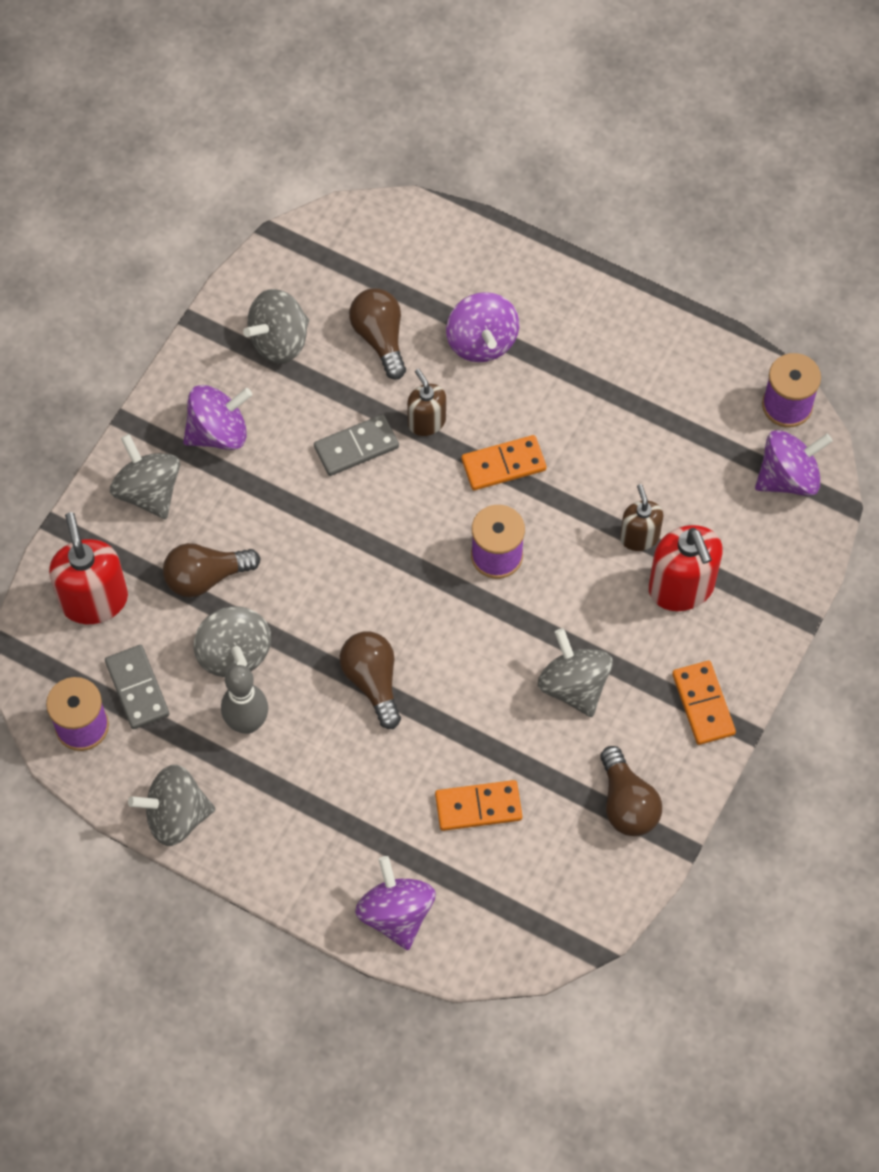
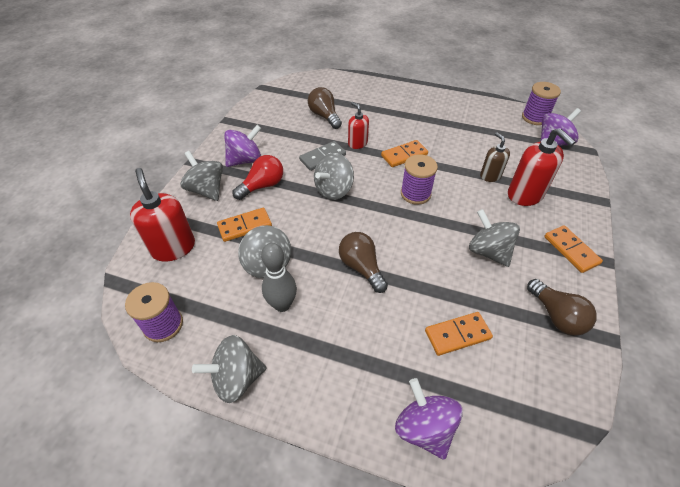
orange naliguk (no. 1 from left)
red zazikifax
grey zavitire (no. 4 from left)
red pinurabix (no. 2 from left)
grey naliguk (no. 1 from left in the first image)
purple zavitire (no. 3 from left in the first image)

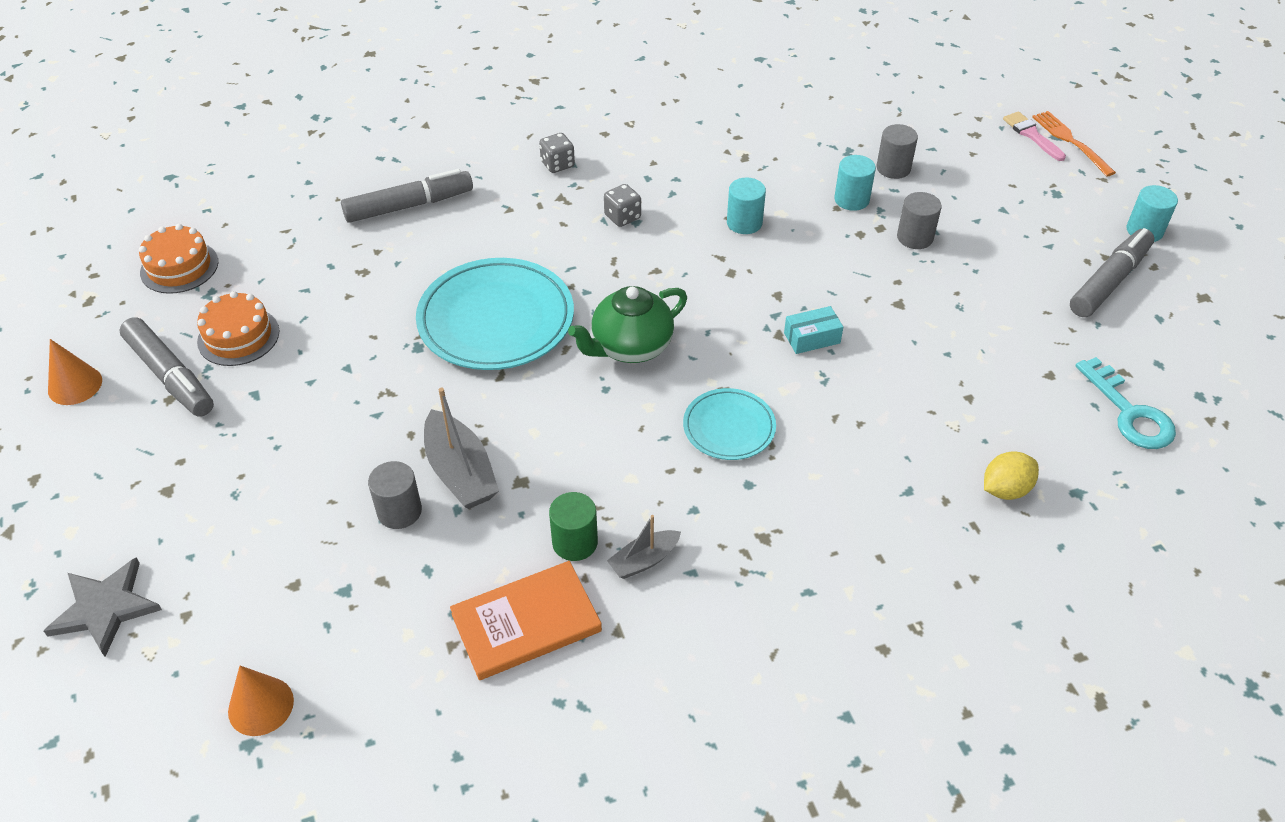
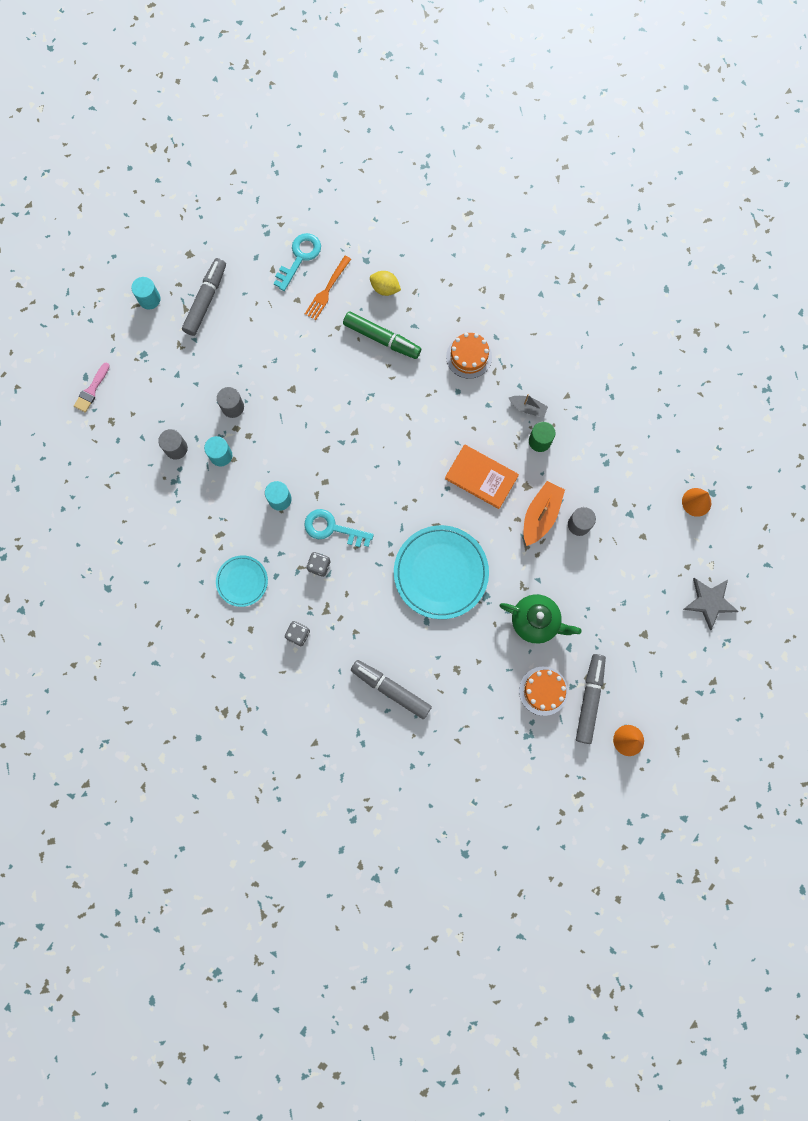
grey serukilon (no. 1 from left)
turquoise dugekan (no. 1 from left)
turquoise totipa (no. 2 from left)
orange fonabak
green serukilon
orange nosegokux
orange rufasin (no. 1 from left)
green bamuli
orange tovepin
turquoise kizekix

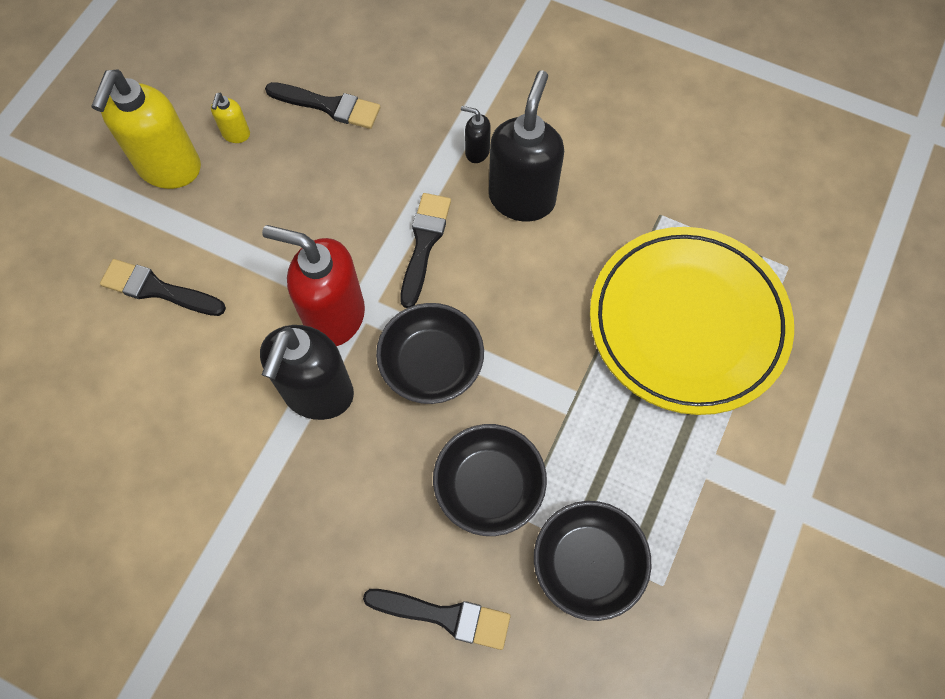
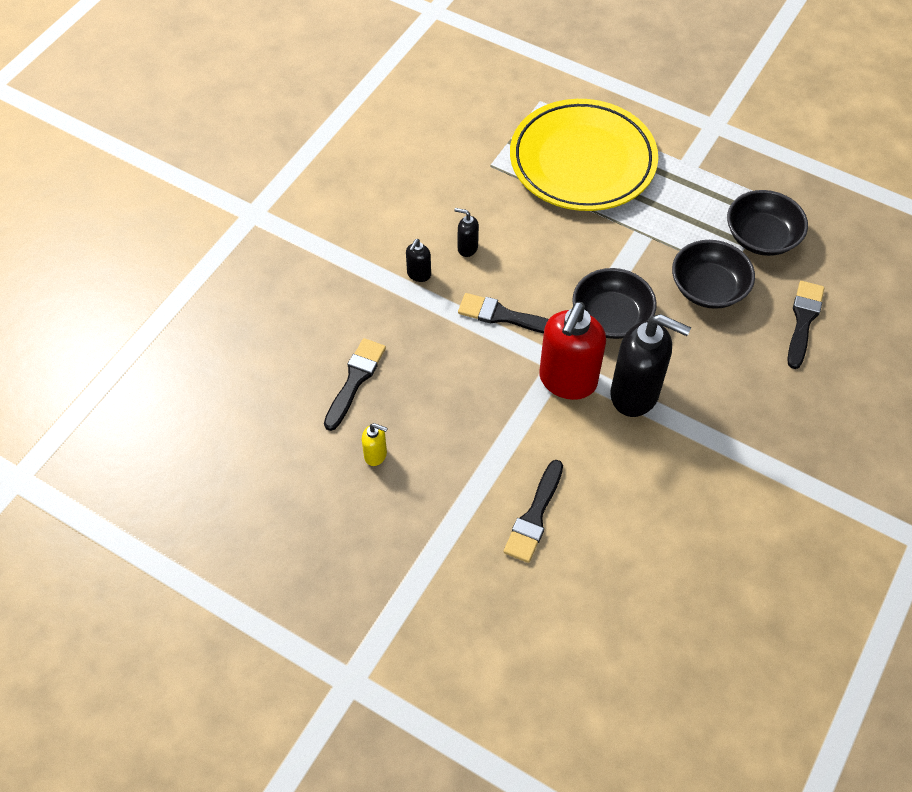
black pinurabix (no. 2 from left)
yellow pinurabix (no. 1 from left in the first image)

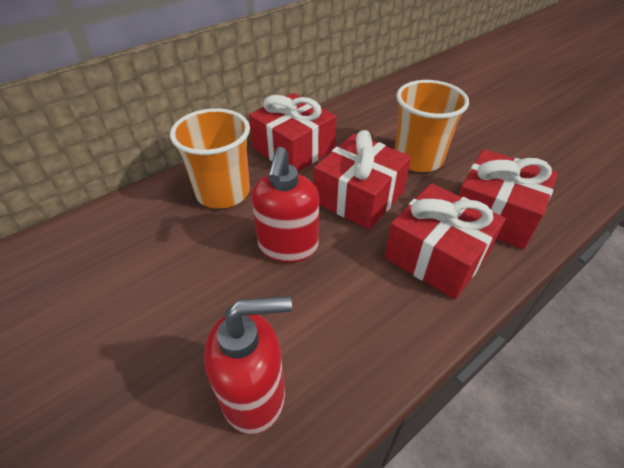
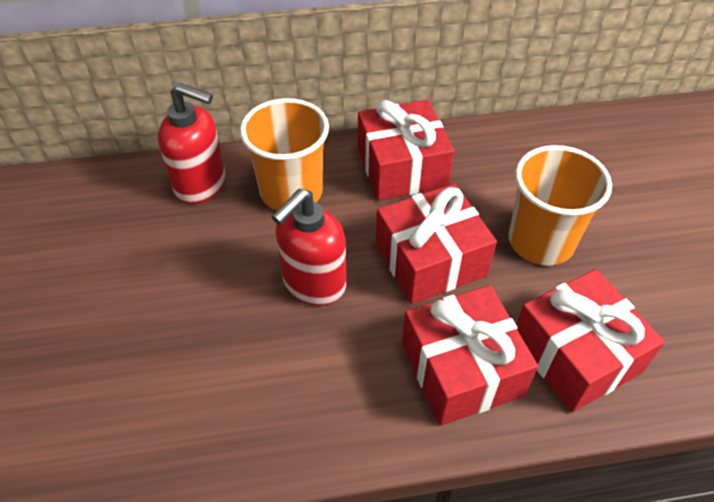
red pinurabix (no. 1 from left)

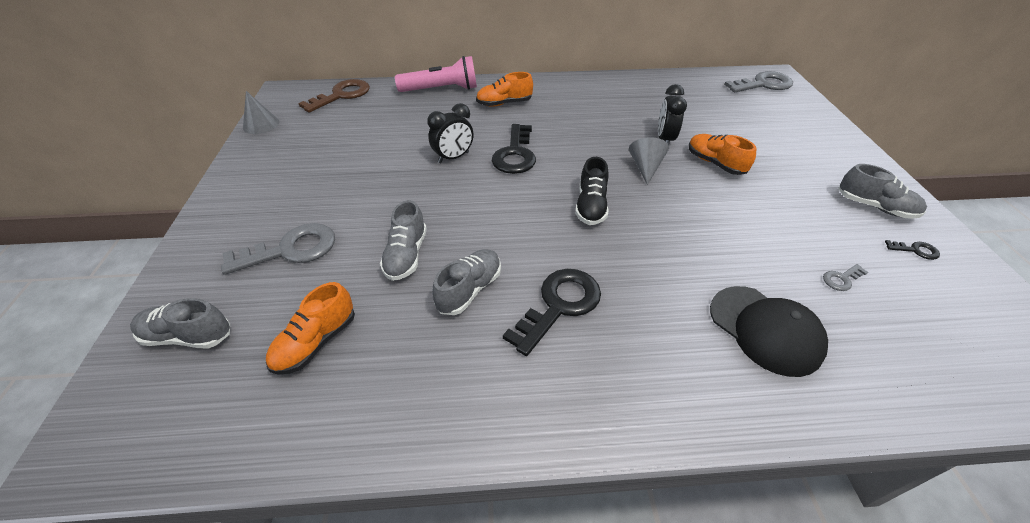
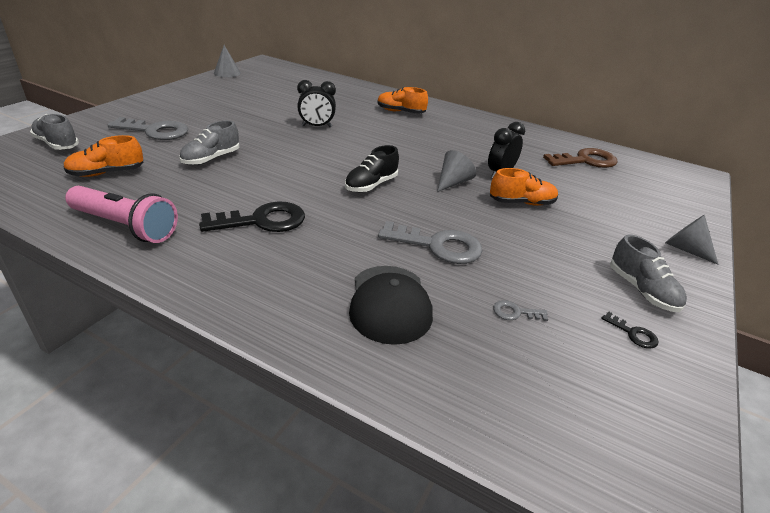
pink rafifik
grey totipa (no. 2 from left)
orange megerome (no. 3 from left)
brown totipa
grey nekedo (no. 3 from left)
grey megerome (no. 3 from left in the first image)
black totipa (no. 1 from left in the first image)

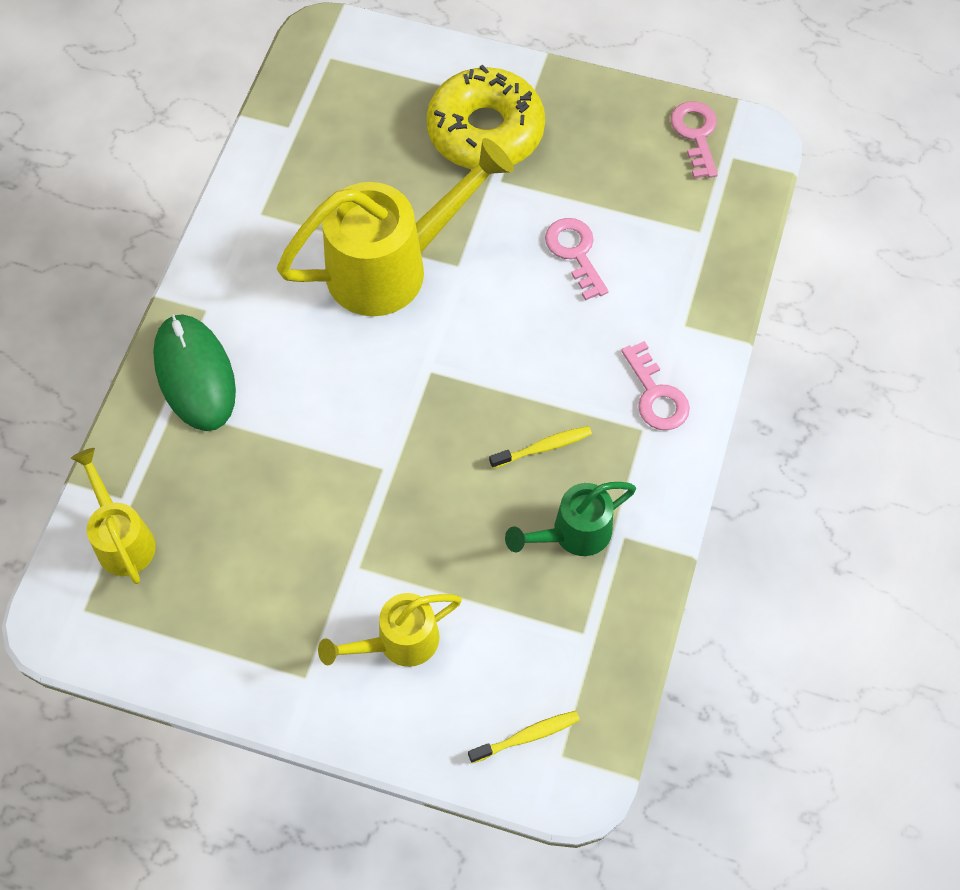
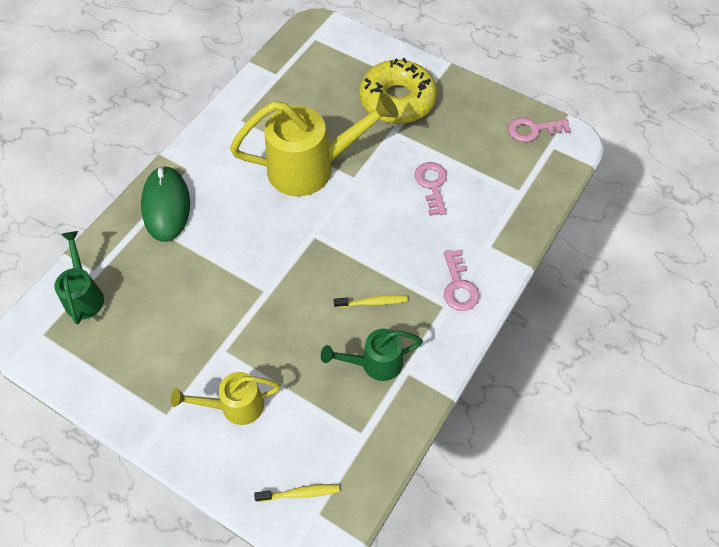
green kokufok (no. 1 from left)
pink totipa (no. 3 from left)

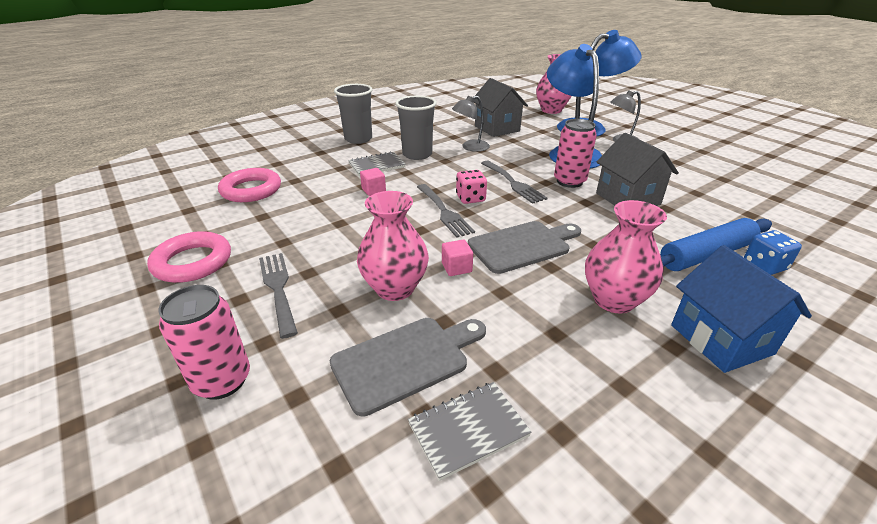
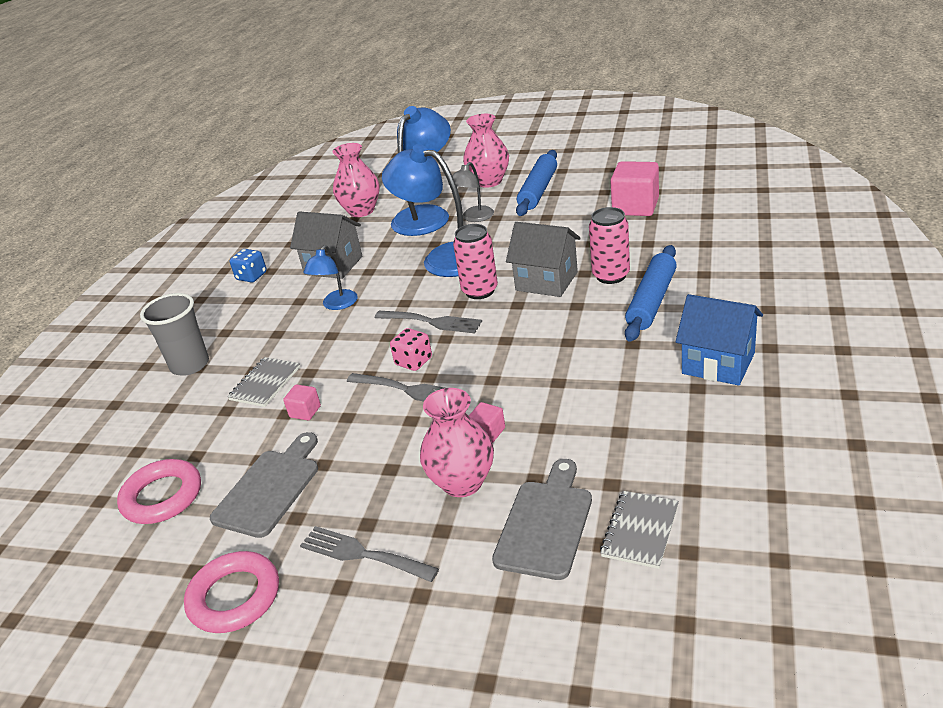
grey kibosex (no. 1 from left)
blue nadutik
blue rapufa (no. 1 from left)
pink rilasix (no. 3 from left)
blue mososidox (no. 1 from left)
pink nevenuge (no. 2 from left)
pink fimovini (no. 3 from left)
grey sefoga (no. 2 from left in the first image)

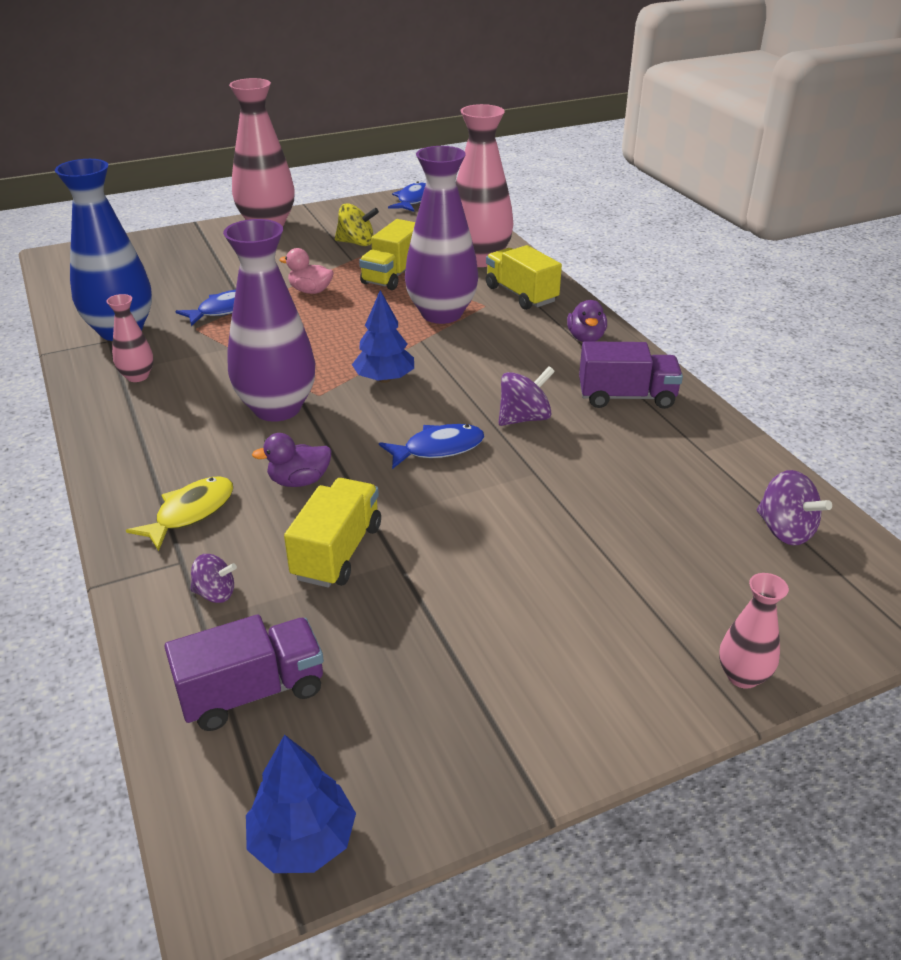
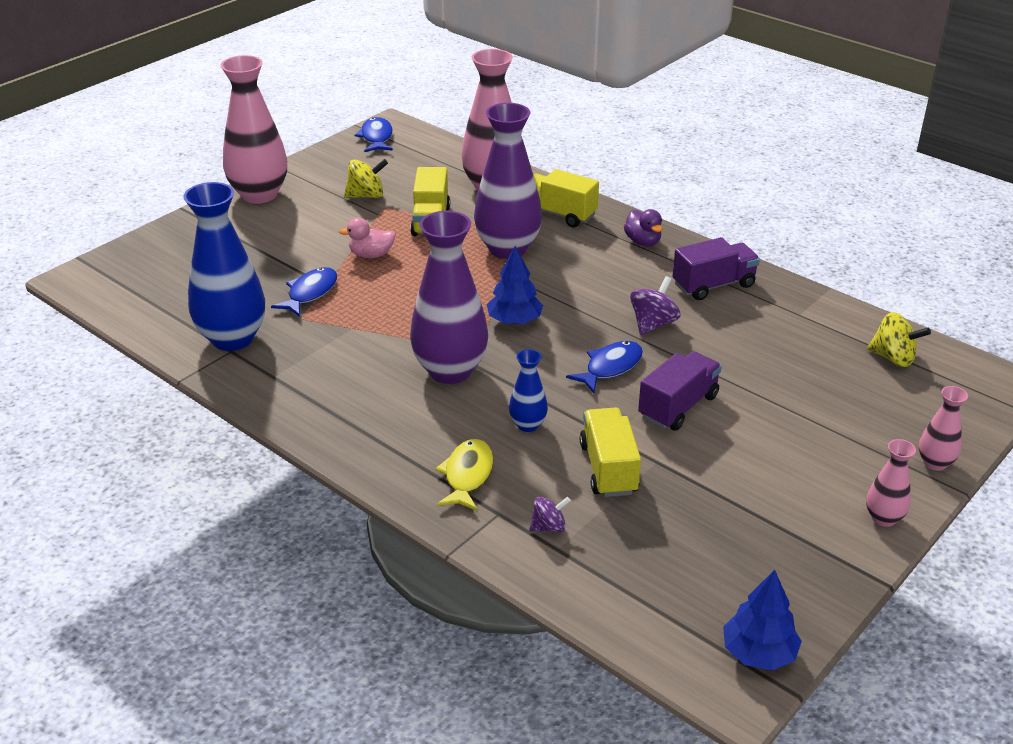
blue rilasix (no. 2 from left)
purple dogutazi (no. 1 from left)
pink rilasix (no. 3 from left)
yellow zavitire (no. 2 from left)

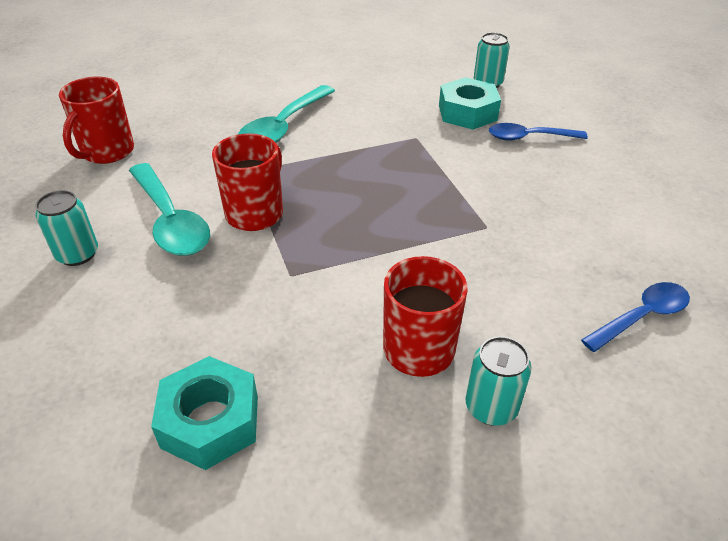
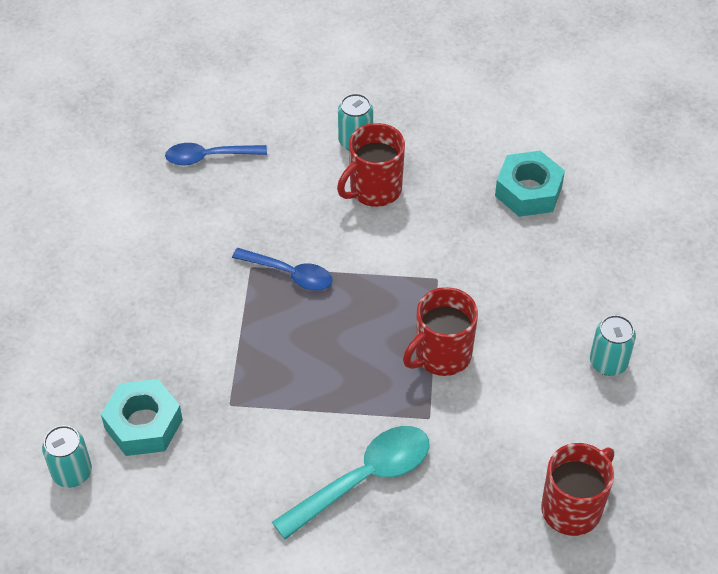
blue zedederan (no. 2 from left)
turquoise zedederan (no. 1 from left in the first image)

